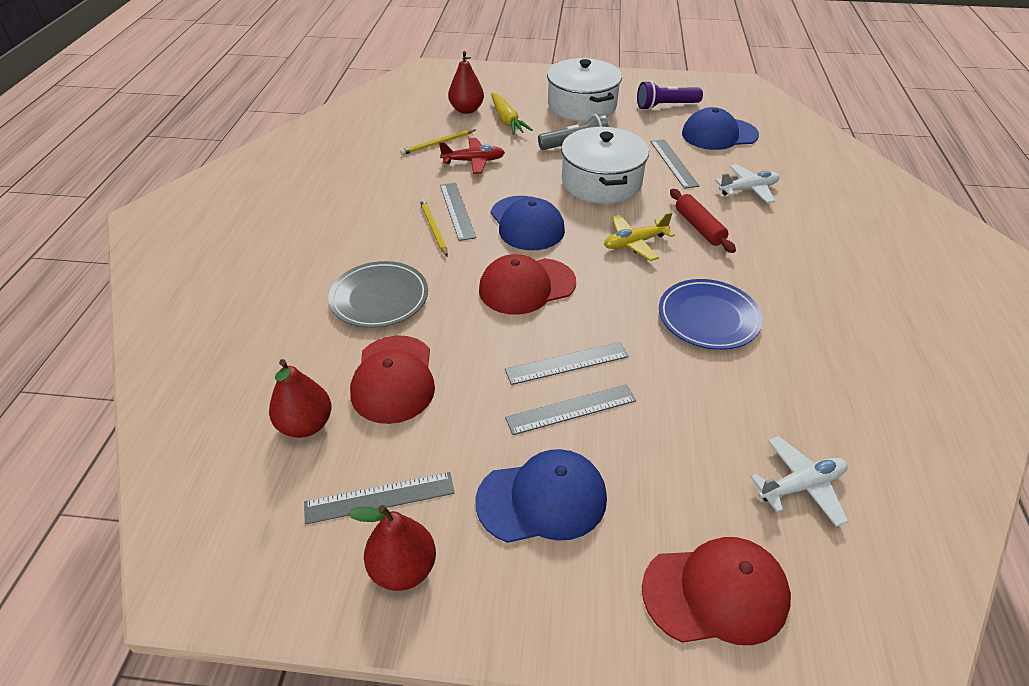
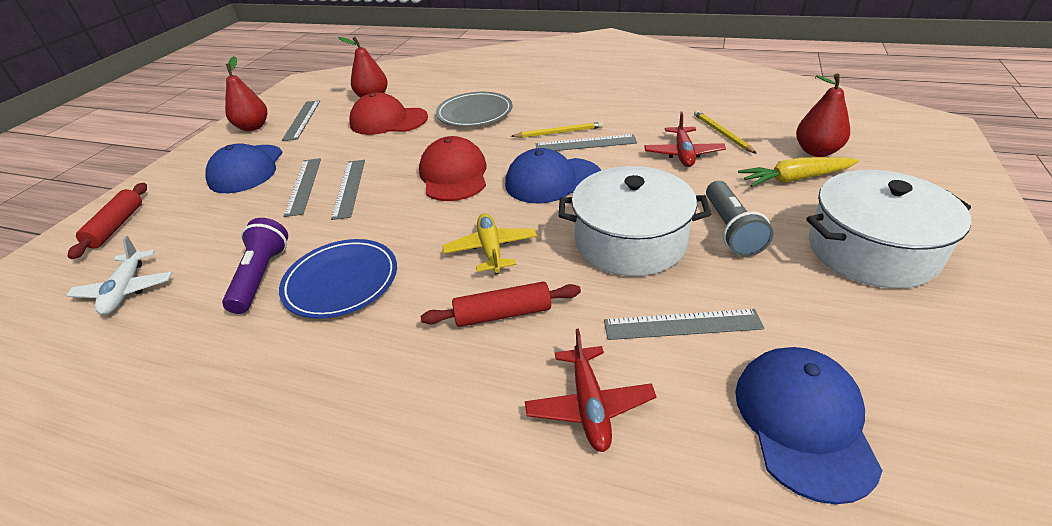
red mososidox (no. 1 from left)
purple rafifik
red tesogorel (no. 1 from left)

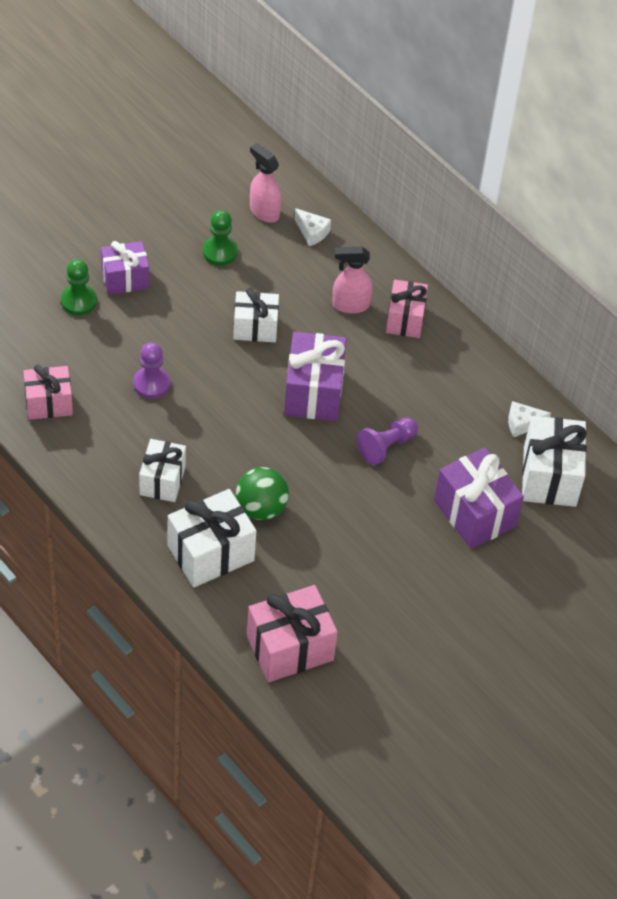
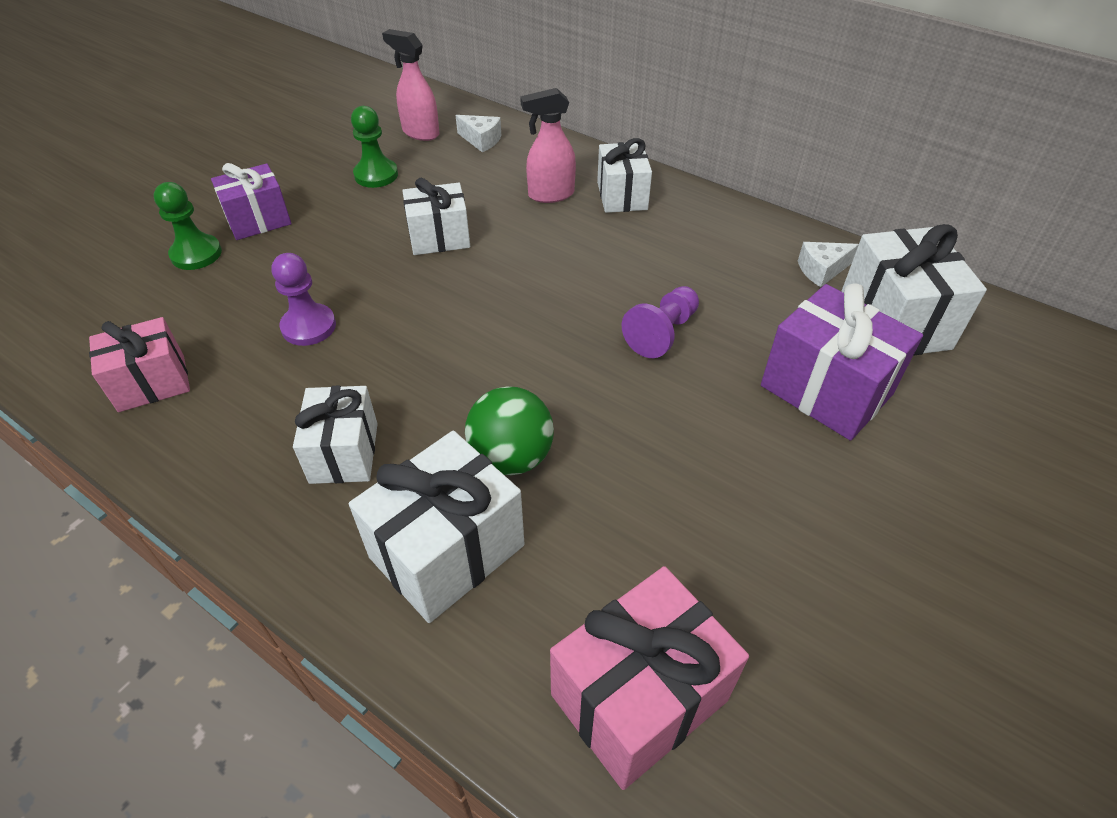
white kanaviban (no. 4 from left)
purple kanaviban (no. 2 from left in the first image)

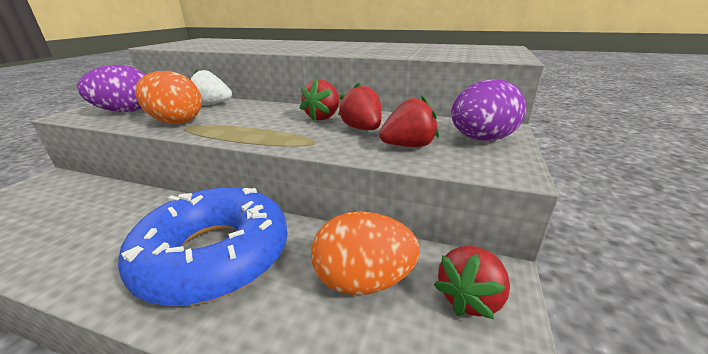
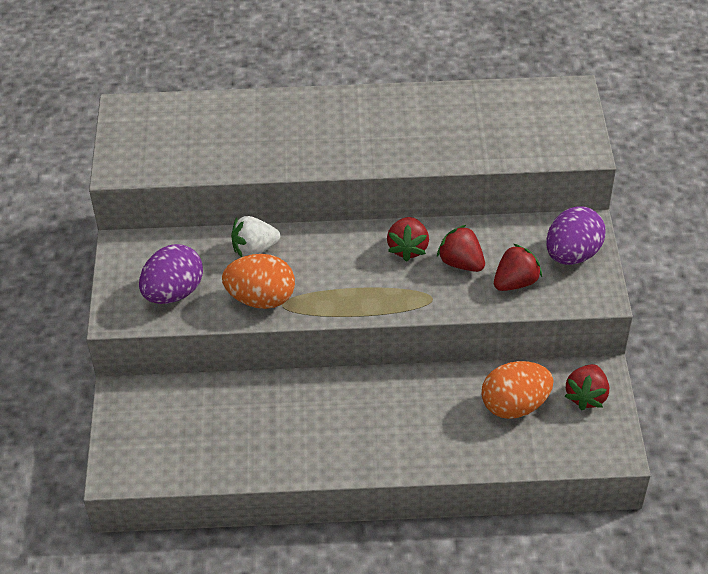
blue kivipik

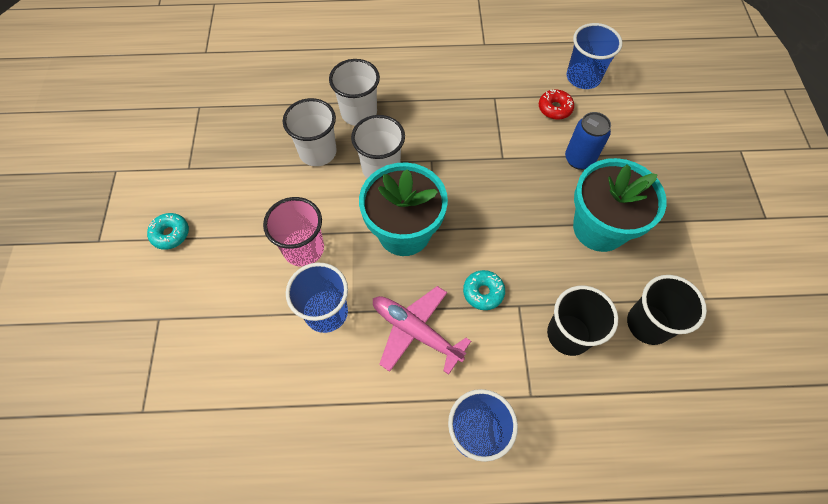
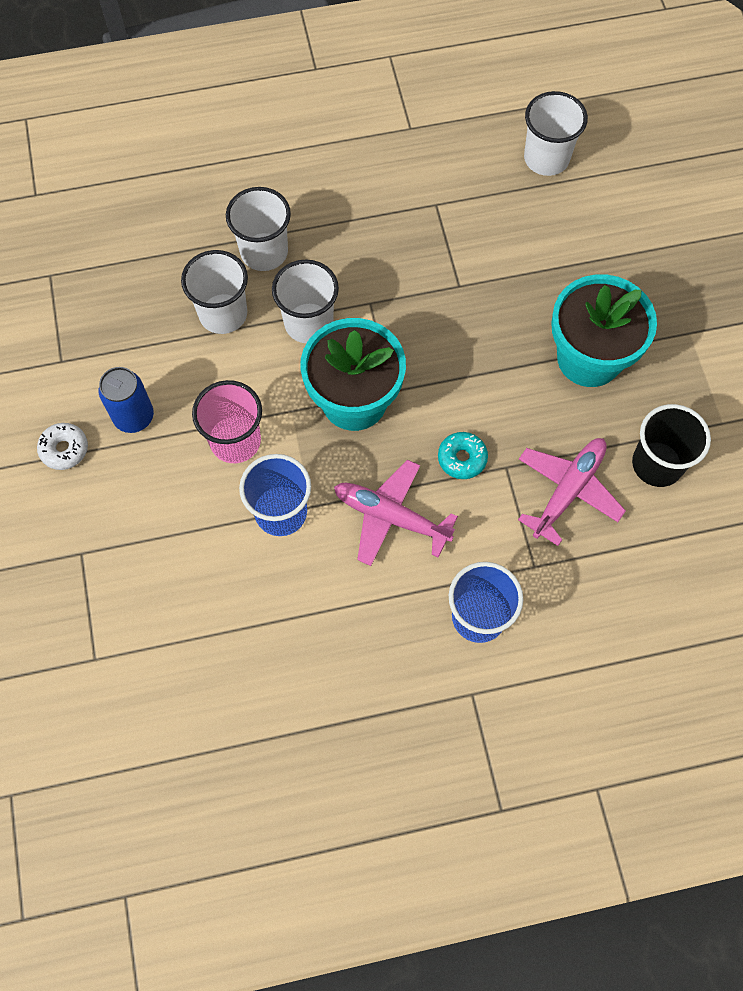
white kivipik
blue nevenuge
pink tesogorel (no. 2 from left)
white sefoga (no. 4 from left)
red kivipik

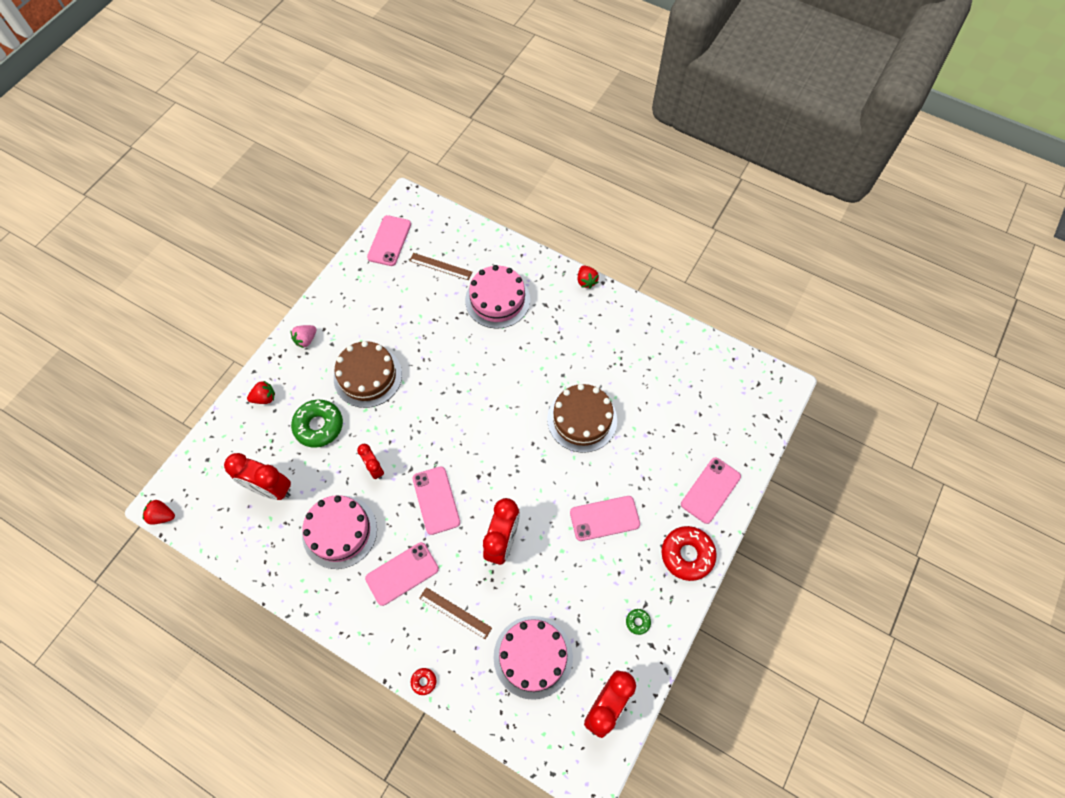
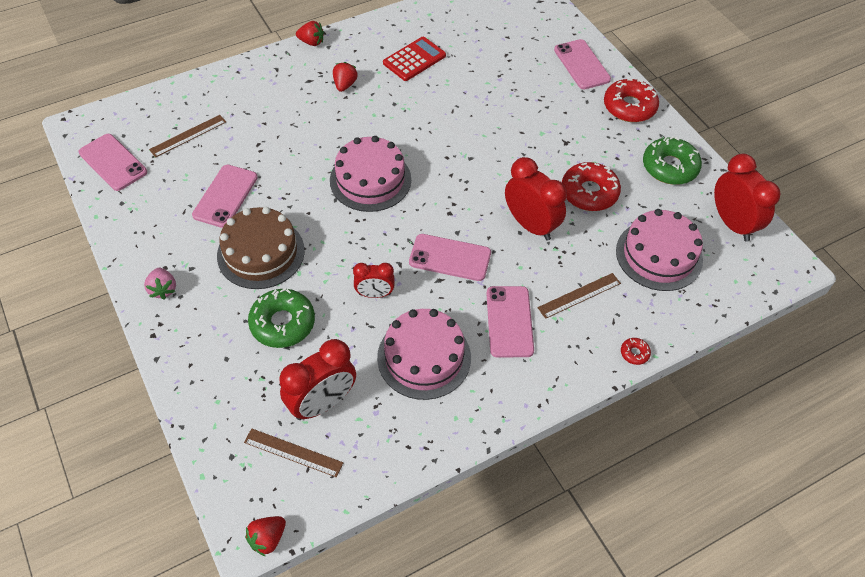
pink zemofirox (no. 2 from left)
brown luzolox (no. 2 from left)
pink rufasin (no. 1 from left)
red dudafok (no. 3 from left)
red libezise
red kivipik (no. 1 from left)
green kivipik (no. 2 from left)
brown rufasin (no. 2 from left in the first image)

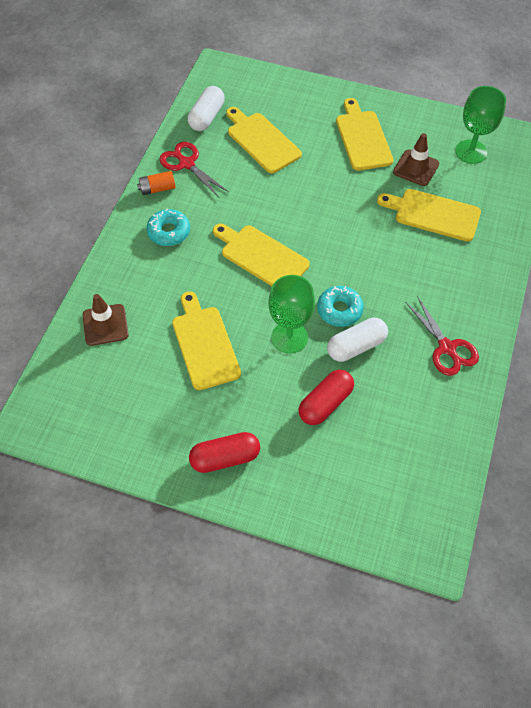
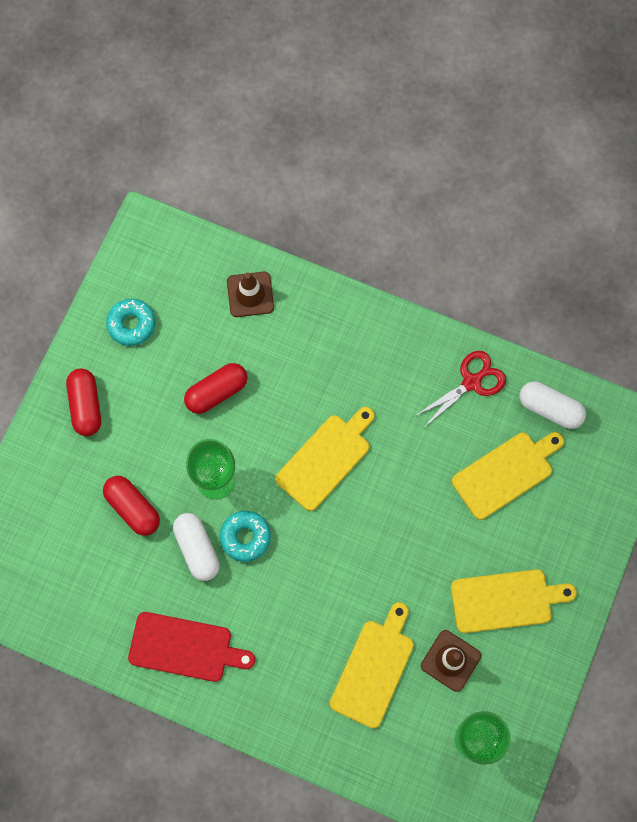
turquoise kivipik (no. 1 from left)
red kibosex
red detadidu (no. 3 from left)
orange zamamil

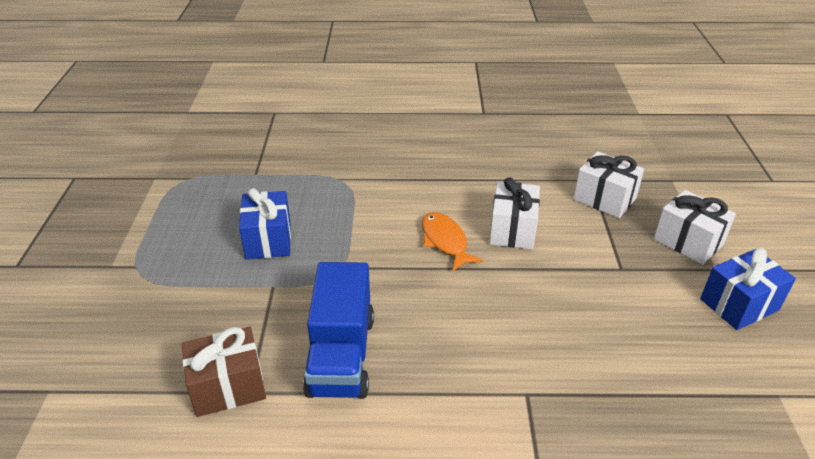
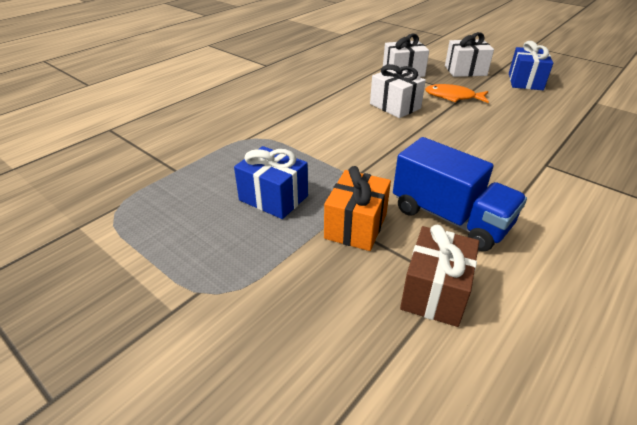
orange kanaviban
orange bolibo

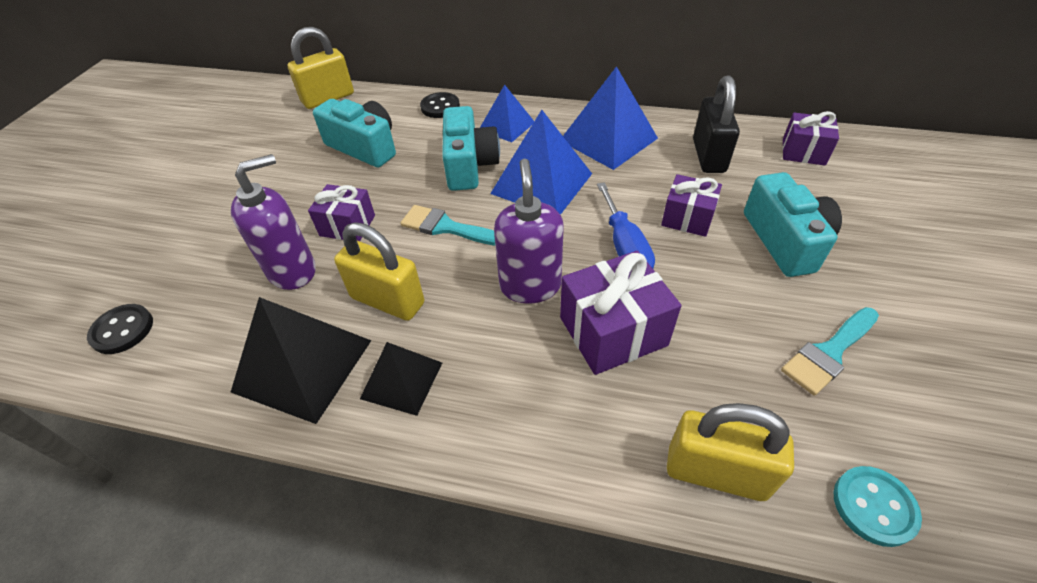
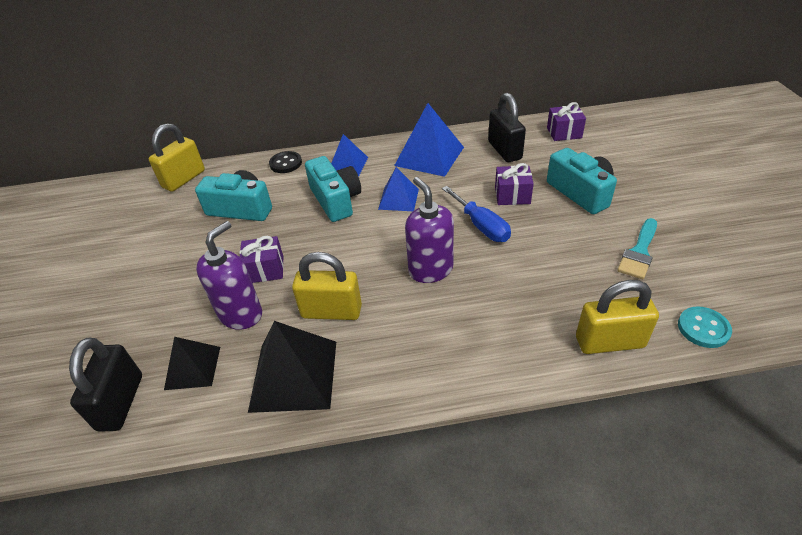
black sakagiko (no. 1 from left)
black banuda (no. 1 from left)
blue banuda (no. 2 from left)
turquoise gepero (no. 1 from left in the first image)
purple kanaviban (no. 2 from left in the first image)

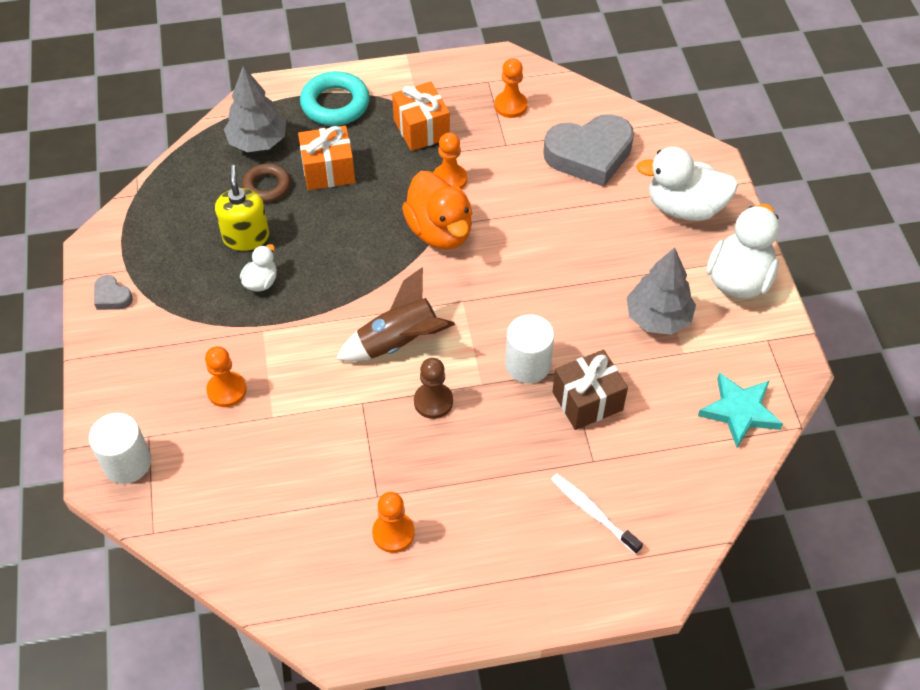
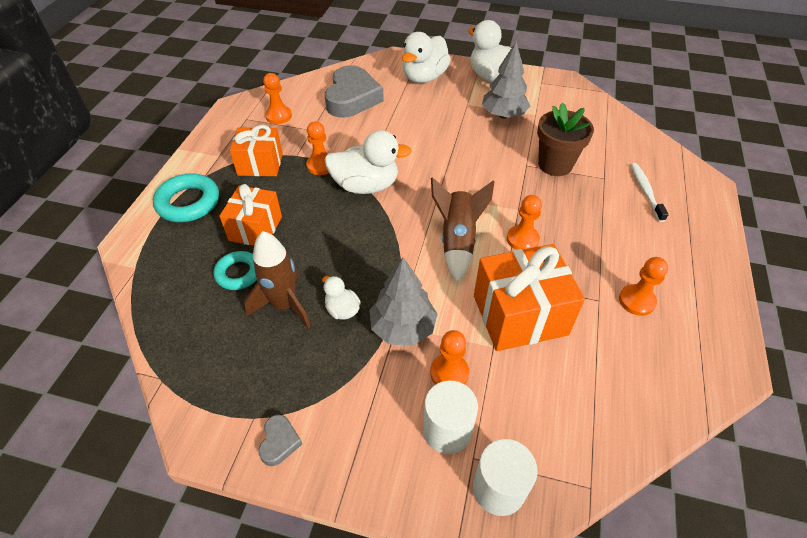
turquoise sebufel (no. 2 from left)
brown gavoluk (no. 1 from left)
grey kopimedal (no. 1 from left)
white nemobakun (no. 2 from left)
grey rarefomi (no. 1 from left)
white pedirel (no. 1 from left)
orange kanaviban (no. 3 from left)
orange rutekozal (no. 4 from left)
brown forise
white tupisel
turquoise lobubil

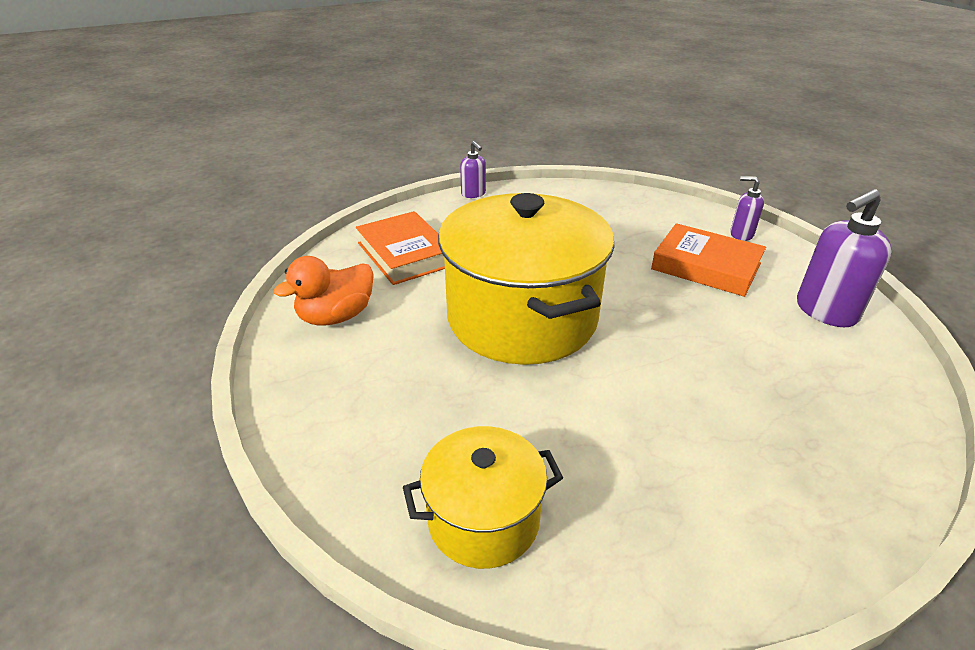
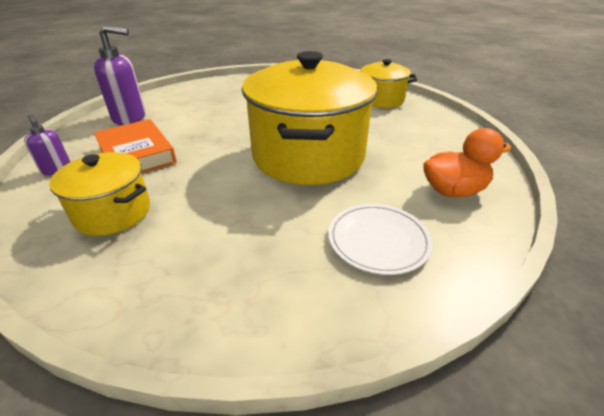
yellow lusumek (no. 1 from left)
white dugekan
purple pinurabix (no. 1 from left in the first image)

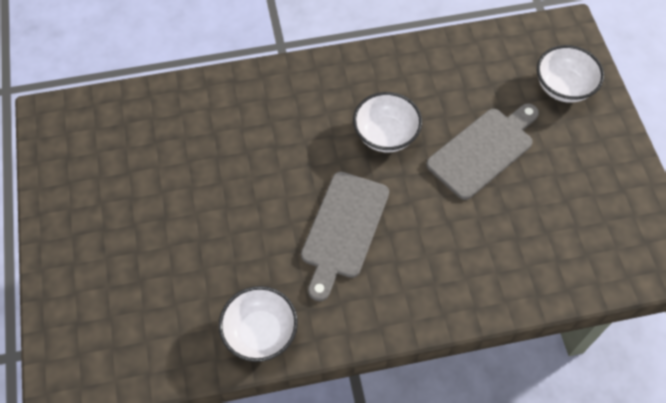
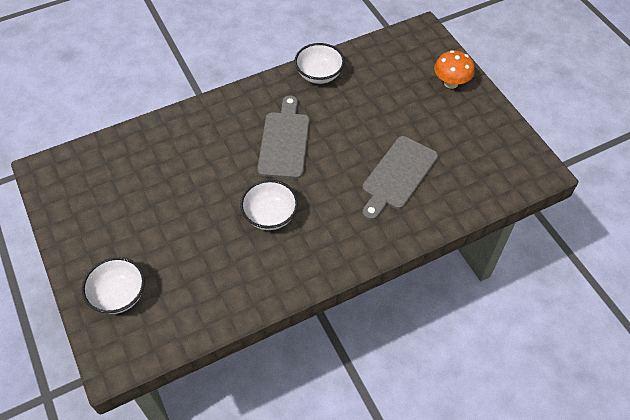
grey kibosex (no. 2 from left)
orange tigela

